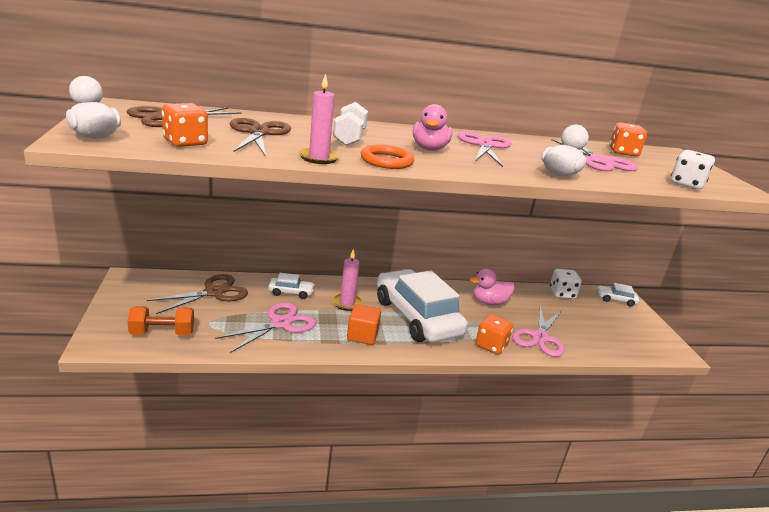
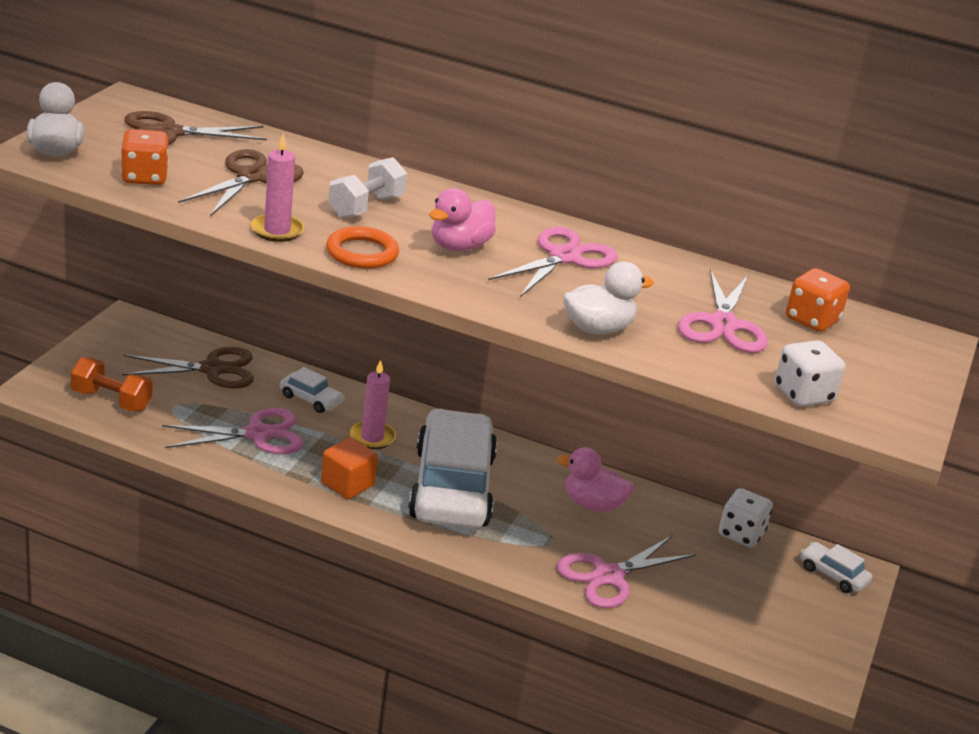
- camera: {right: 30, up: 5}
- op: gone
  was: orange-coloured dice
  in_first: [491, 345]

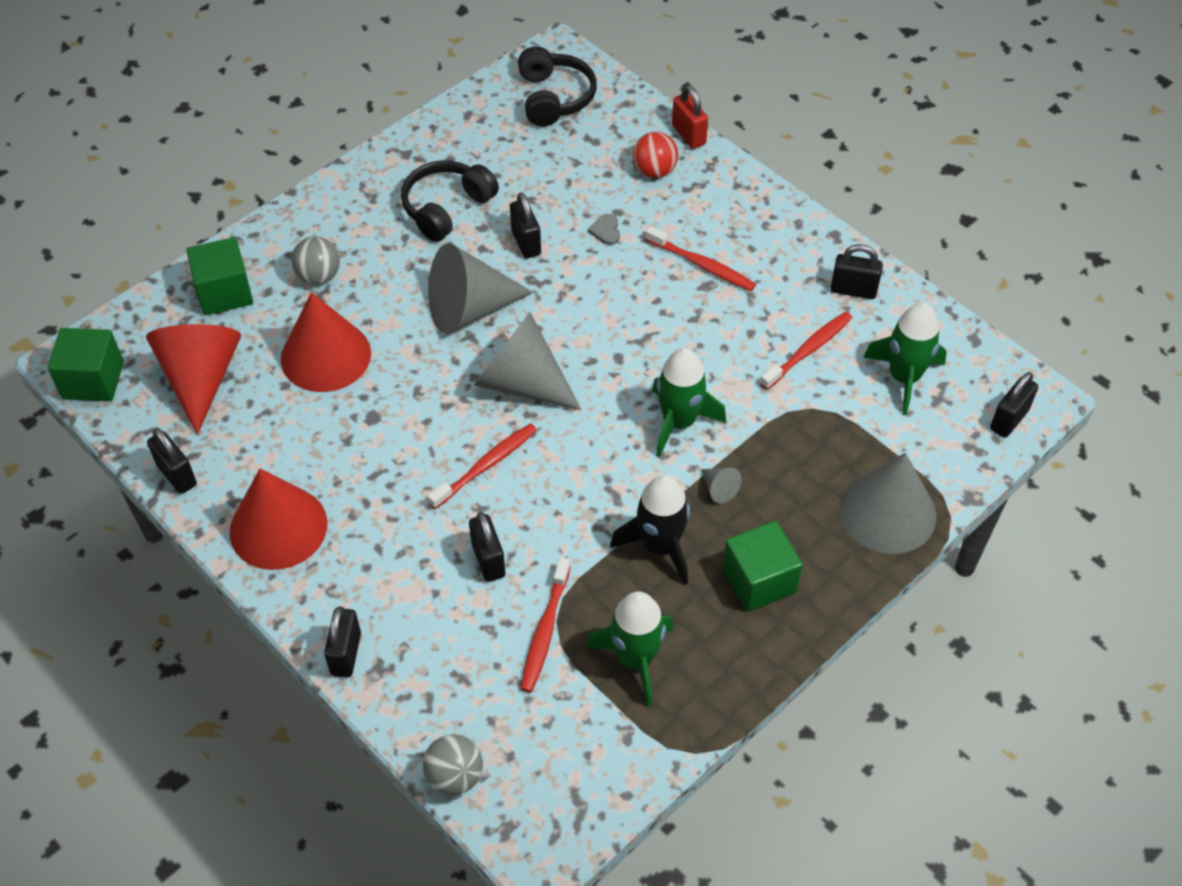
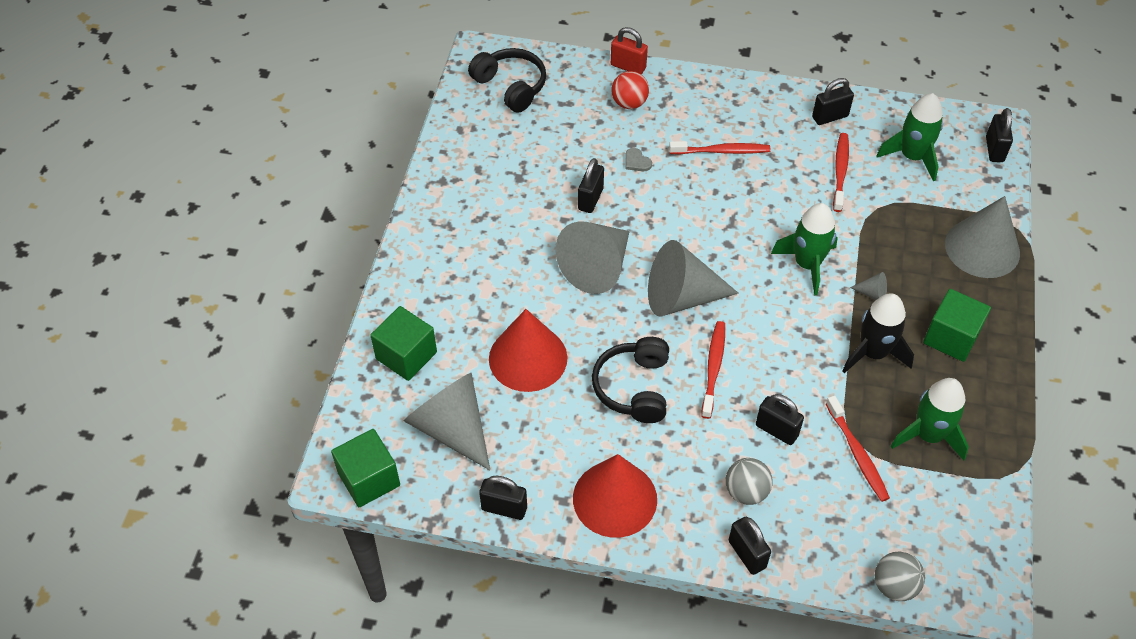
- camera: {right: -35, up: 0}
- op: repainted
  was: scarlet solid cone
  now: gray solid cone
  in_first: [201, 378]
  in_second: [452, 428]
- op: rotated
  was: ebony small lock
  in_first: [526, 242]
  in_second: [590, 199]
  clockwise: 75
- op: shifted
  was: ebony headphones
  in_first: [446, 208]
  in_second: [634, 387]
- op: shifted
  was: gray sphere
  in_first: [319, 276]
  in_second: [746, 492]

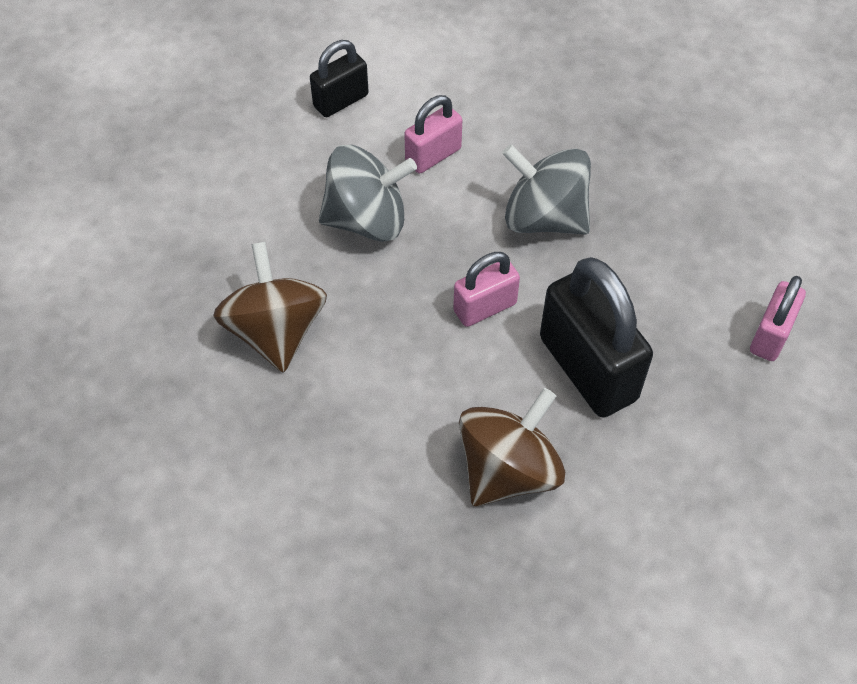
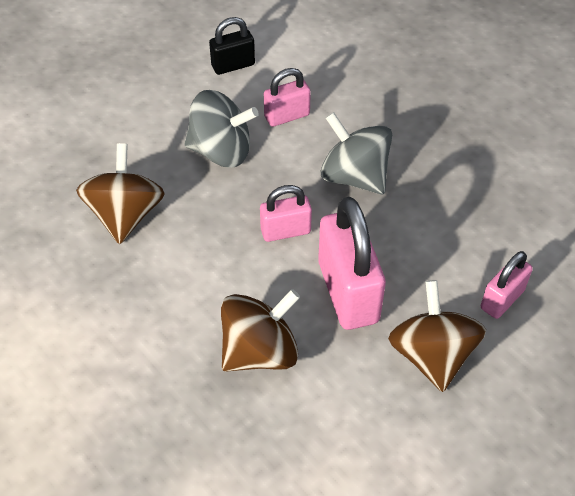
- camera: {right: 15, up: -5}
- op: repainted
  was: ebony small lock
  now: rosy small lock
  in_first: [587, 368]
  in_second: [348, 292]
- op: new
  now: dark brown toy top
  in_second: [432, 355]

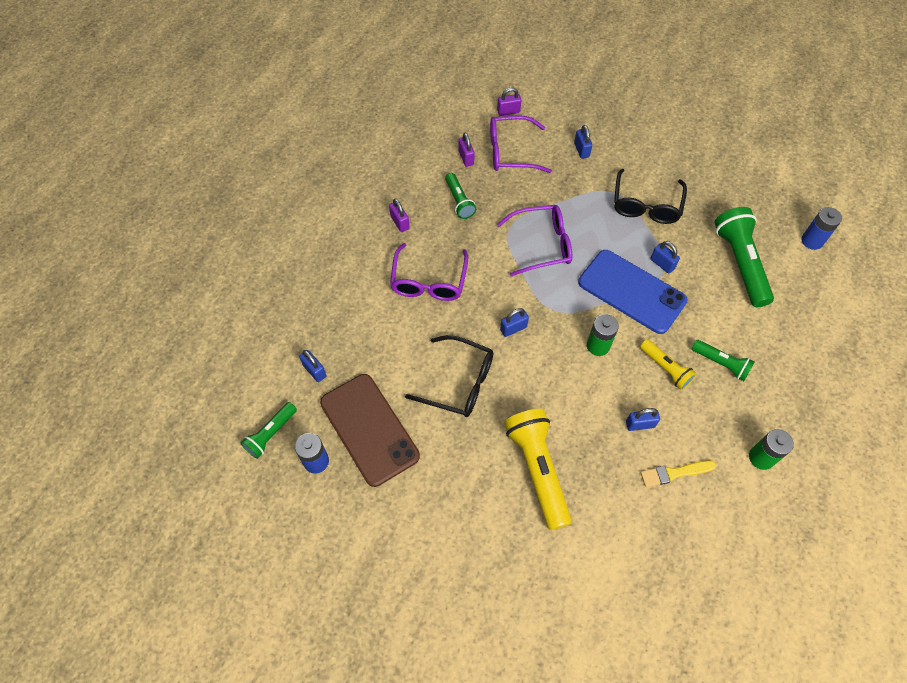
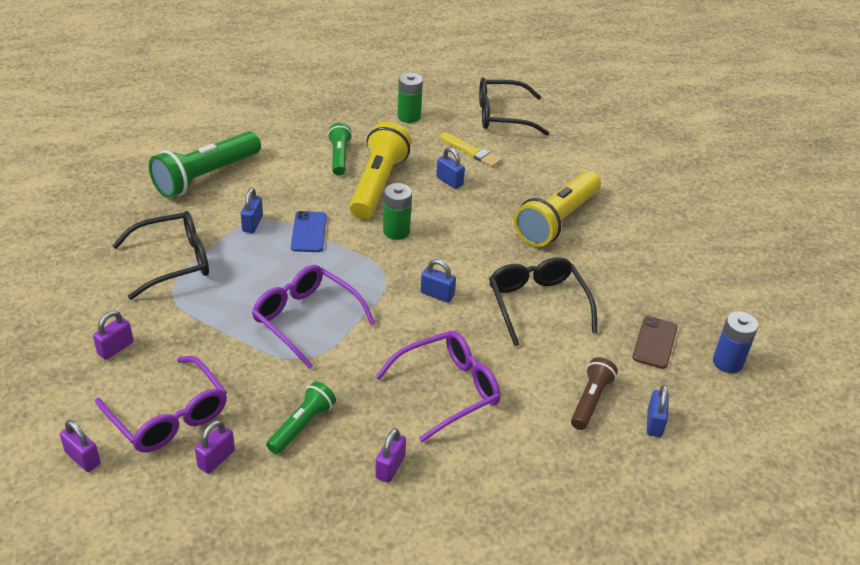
- camera: {right: -130, up: -20}
- op: repainted
  was: blue small lock
  now: violet small lock
  in_first: [581, 150]
  in_second: [115, 348]
- op: scaled
  was: blue smartphone
  in_first: [631, 291]
  in_second: [309, 232]
  ratio: 0.49
- op: scaled
  was: golden torch
  in_first: [665, 368]
  in_second: [378, 184]
  ratio: 1.79
- op: new
  now: ebony spectacles
  in_second: [502, 116]
- op: new
  now: dark brown torch
  in_second: [590, 401]
- op: scaled
  was: dark brown smartphone
  in_first: [369, 429]
  in_second: [654, 342]
  ratio: 0.49
- op: gone
  was: green torch
  in_first: [271, 434]
- op: gone
  was: blue power cell
  in_first: [812, 241]

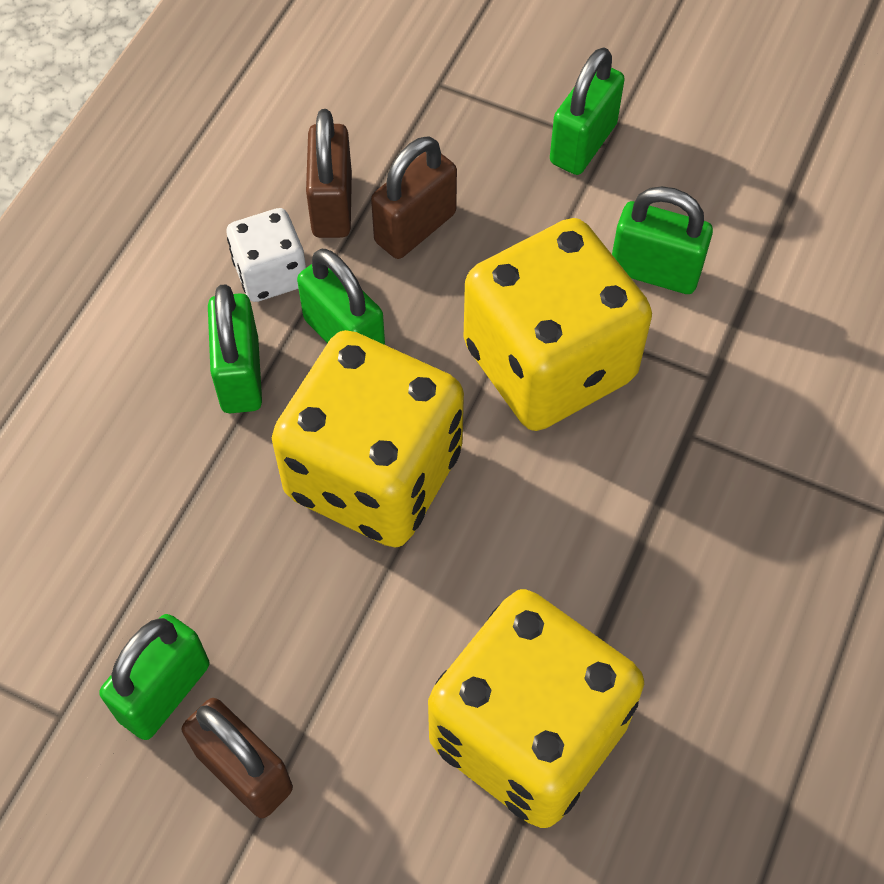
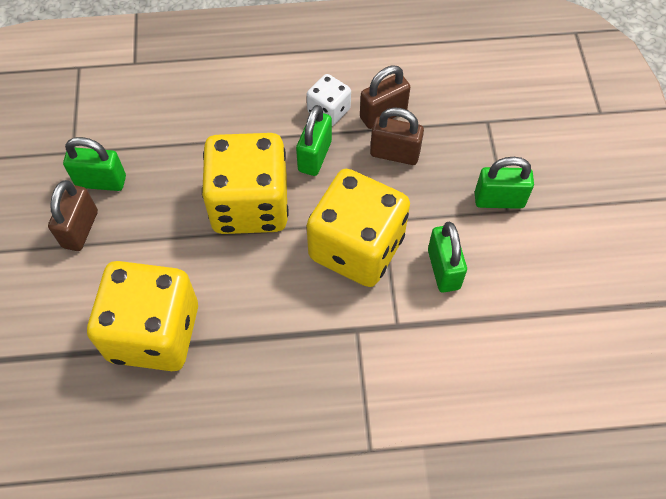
- camera: {right: 60, up: 0}
- op: gone
  was: green small lock
  in_first: [240, 375]

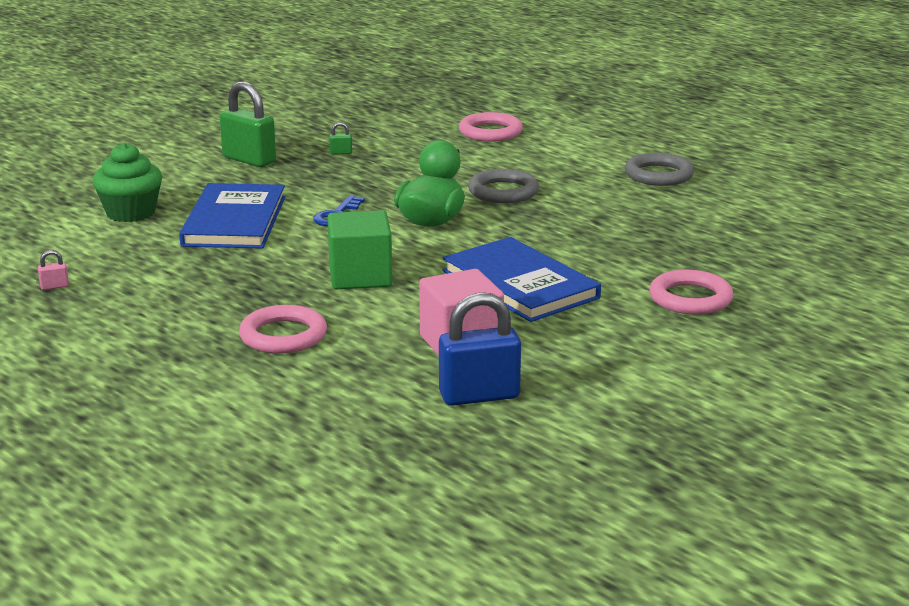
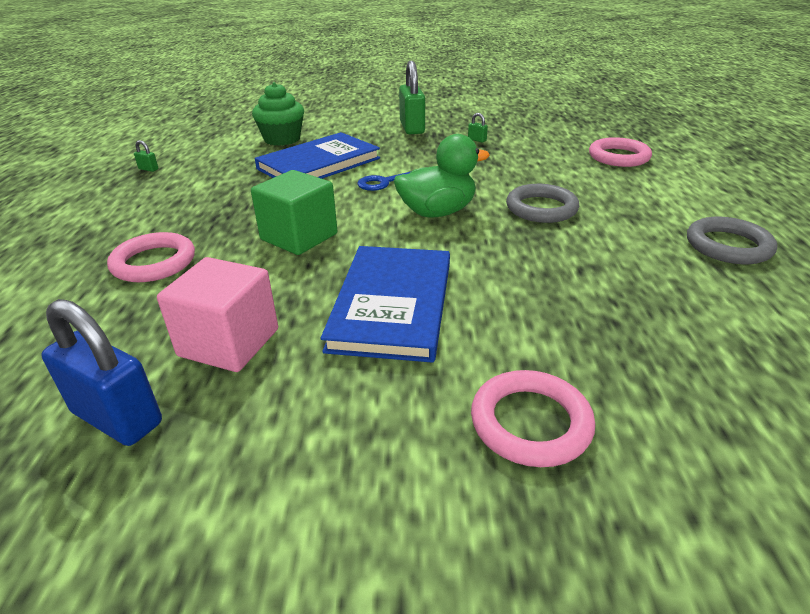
- camera: {right: 45, up: 10}
- op: repainted
  was: rosy small lock
  now: green small lock
  in_first: [54, 286]
  in_second: [148, 169]

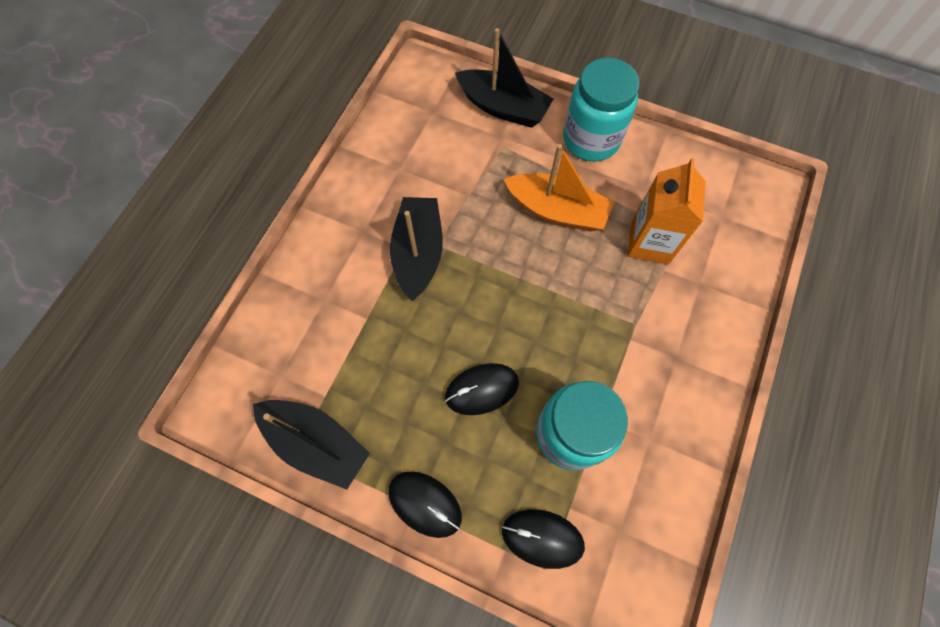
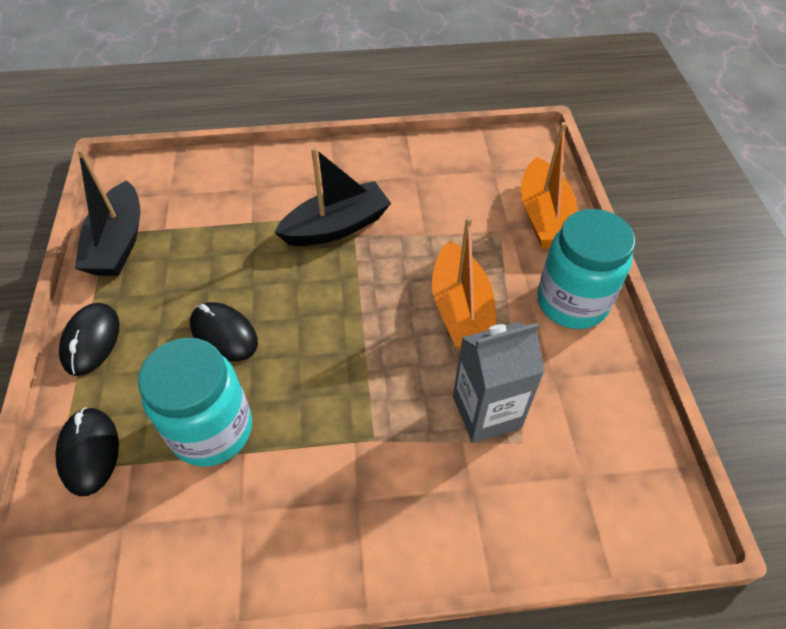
- camera: {right: 60, up: -15}
- op: repainted
  was: orange-coloured carton
  now: gray carton
  in_first: [650, 242]
  in_second: [487, 411]
- op: repainted
  was: ebony toy boat
  now: orange-coloured toy boat
  in_first: [503, 108]
  in_second: [543, 216]

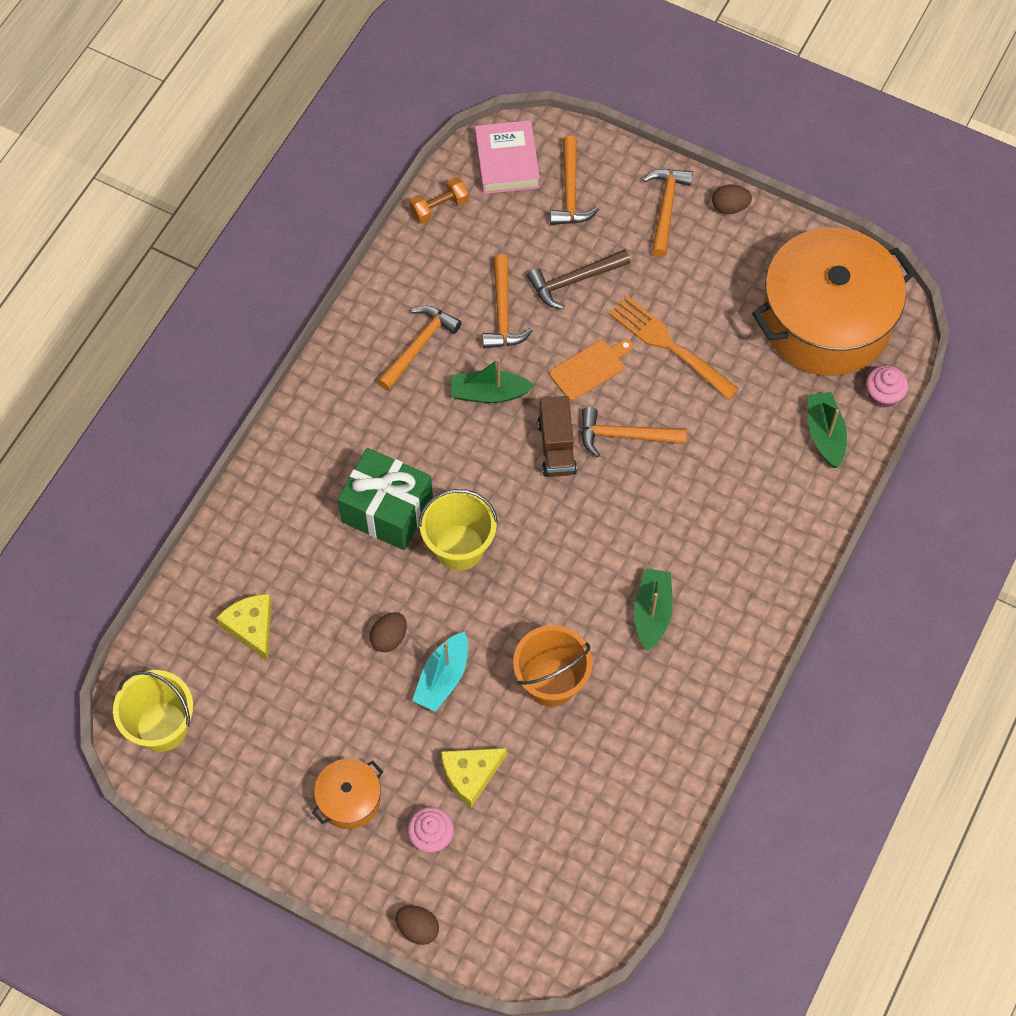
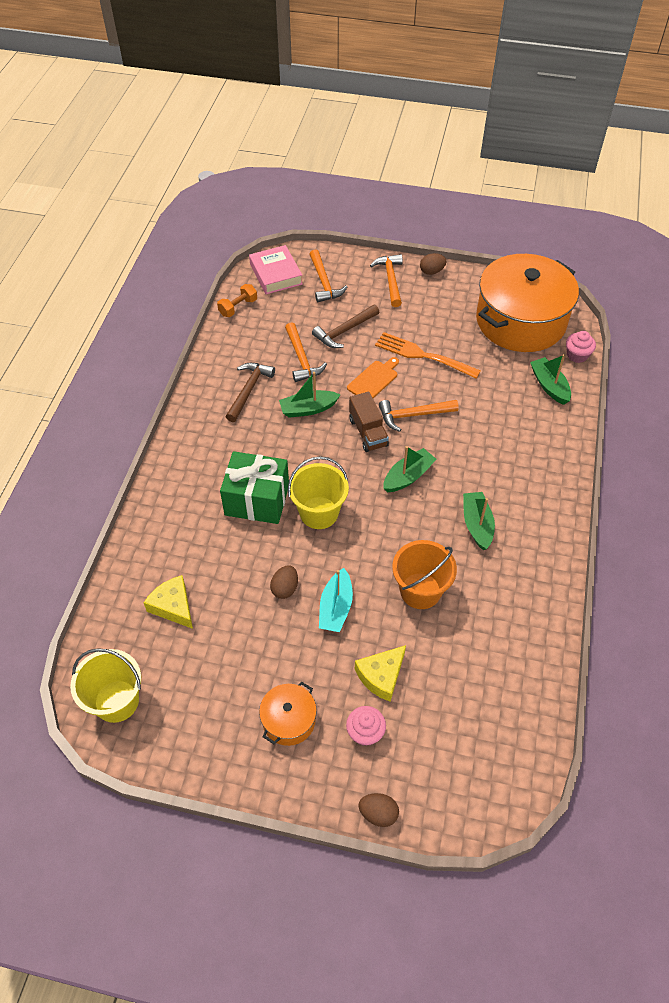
- camera: {right: -15, up: -10}
- op: repainted
  was: orange-coloured claw hammer
  now: dark brown claw hammer
  in_first: [419, 346]
  in_second: [248, 390]
- op: new
  now: green toy boat
  in_second: [408, 476]

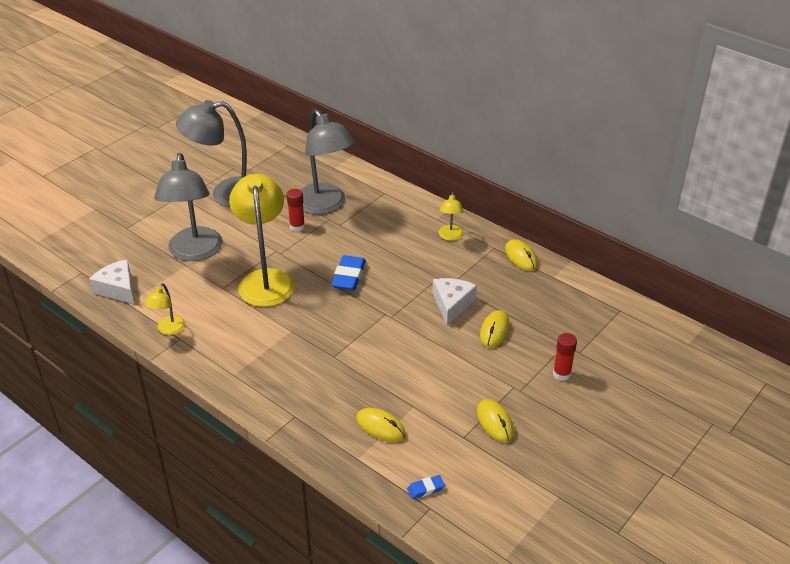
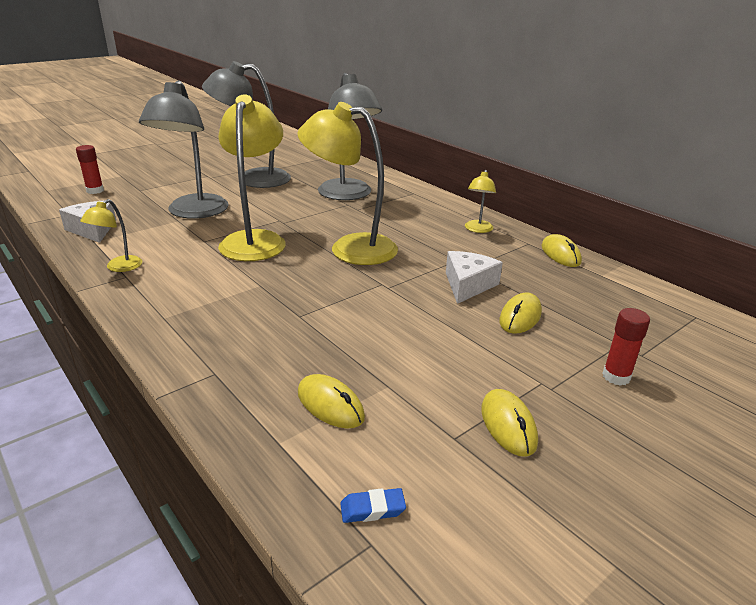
- camera: {right: 10, up: -10}
- op: shifted
  was: scarlet glue
  in_first: [297, 227]
  in_second: [95, 191]
- op: swapped
  was: blue gum eraser
  now: golden reading lamp
  in_first: [349, 276]
  in_second: [350, 247]

